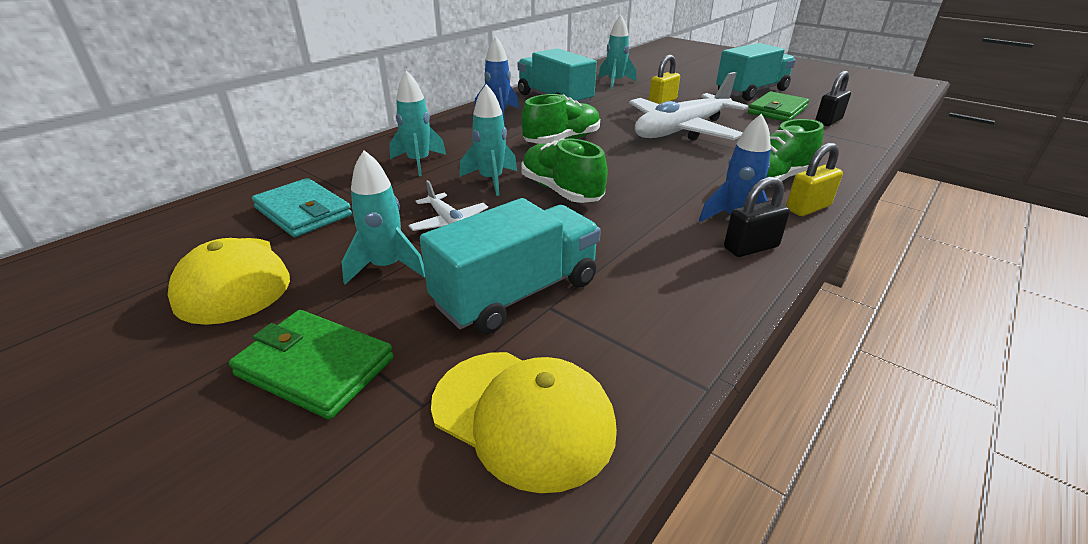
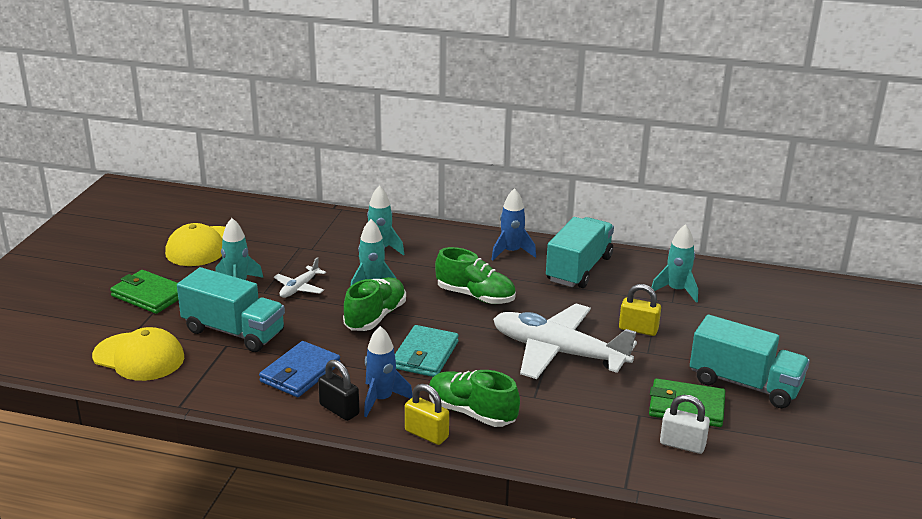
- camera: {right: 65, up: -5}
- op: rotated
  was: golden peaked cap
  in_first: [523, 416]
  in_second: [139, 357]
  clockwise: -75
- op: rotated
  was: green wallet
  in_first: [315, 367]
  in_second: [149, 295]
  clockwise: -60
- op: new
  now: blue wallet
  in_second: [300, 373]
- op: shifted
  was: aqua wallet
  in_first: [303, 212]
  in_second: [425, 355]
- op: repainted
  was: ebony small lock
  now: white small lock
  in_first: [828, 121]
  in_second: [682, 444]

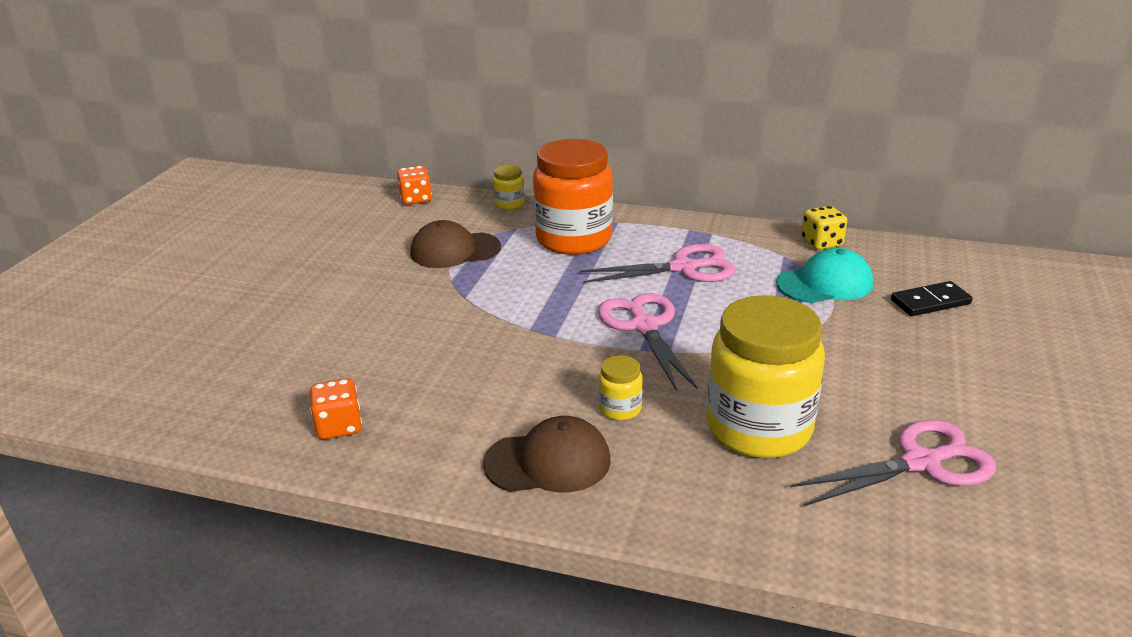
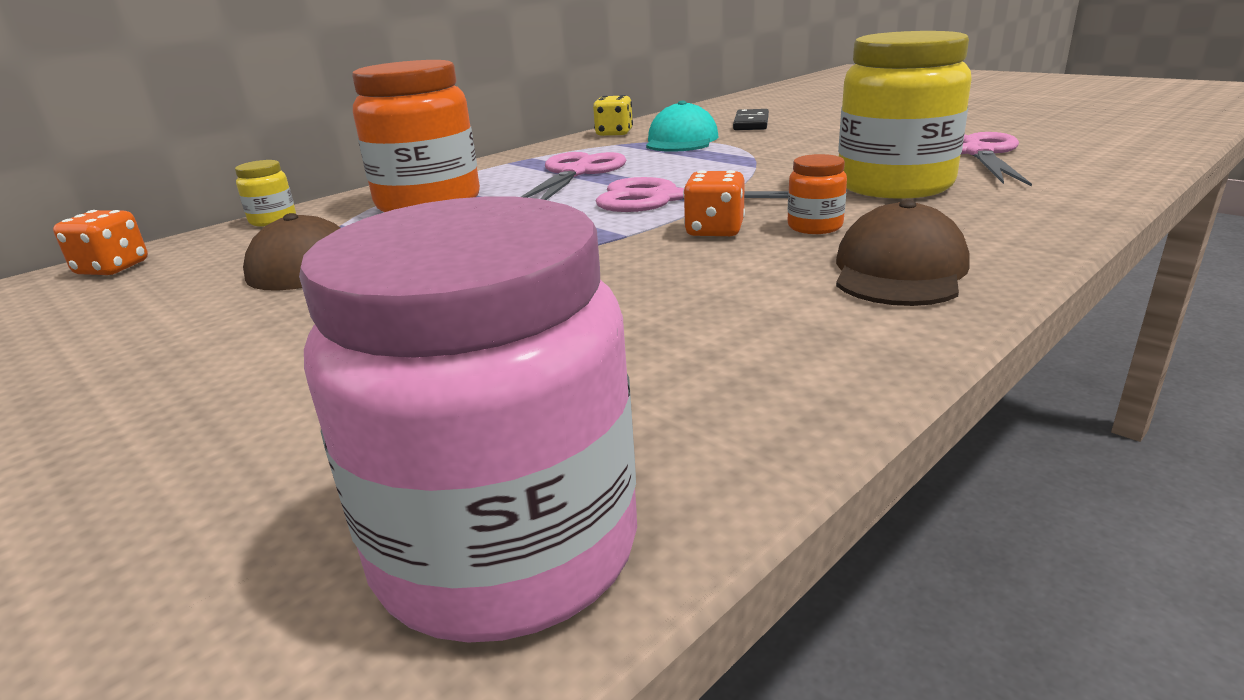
- camera: {right: -60, up: -5}
- op: new
  now: rosy jam jar
  in_second: [506, 548]
- op: shifted
  was: orange-coloured dice
  in_first: [339, 426]
  in_second: [714, 231]
- op: repainted
  was: golden jam jar
  now: orange-coloured jam jar
  in_first: [620, 409]
  in_second: [815, 227]

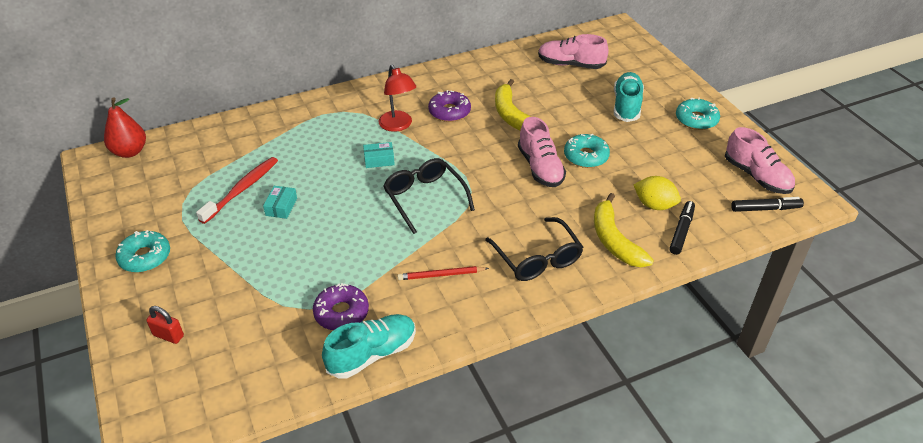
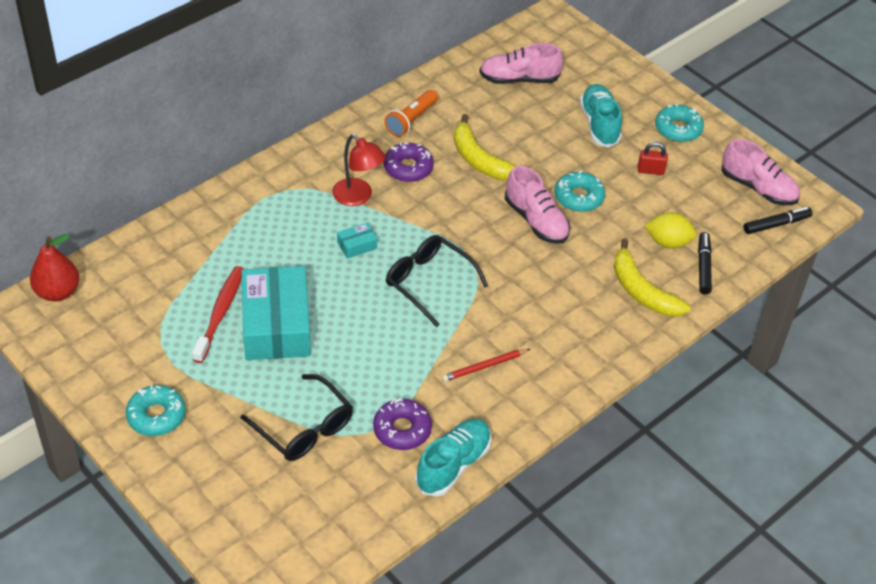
- camera: {right: -20, up: 5}
- op: scaled
  was: aqua parcel
  in_first: [281, 207]
  in_second: [276, 325]
  ratio: 2.45
- op: shifted
  was: ebony spectacles
  in_first: [537, 258]
  in_second: [304, 428]
- op: new
  now: orange-coloured torch
  in_second: [411, 120]
- op: shifted
  was: scarlet small lock
  in_first: [168, 335]
  in_second: [650, 170]

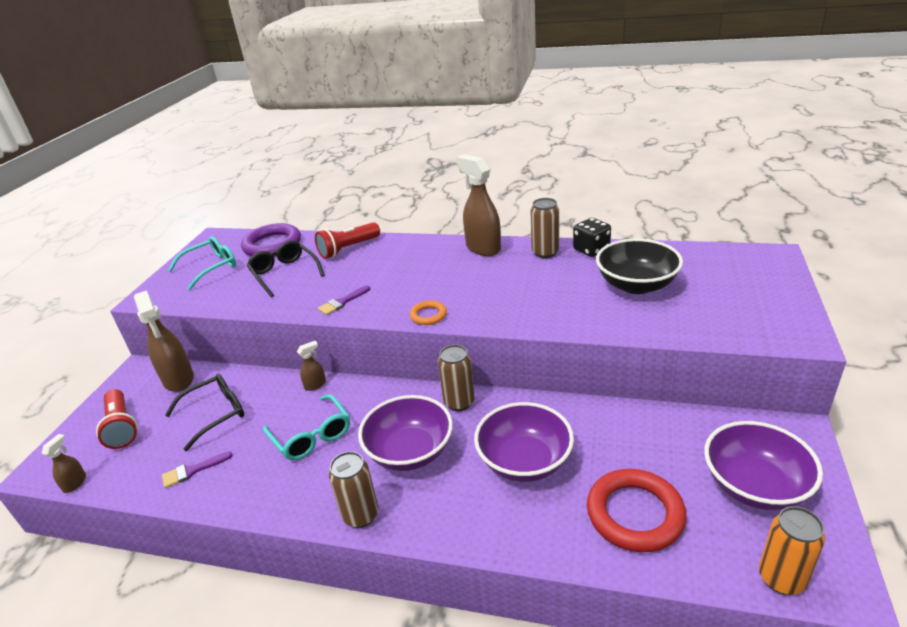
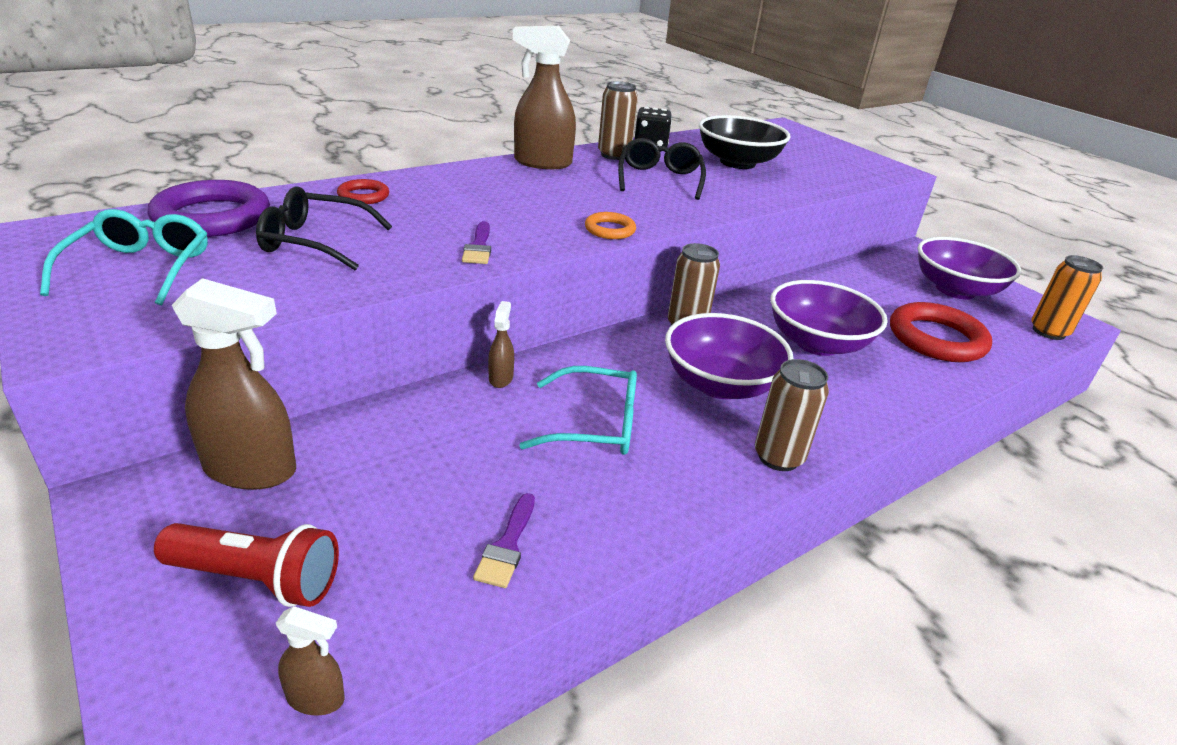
- camera: {right: -55, up: 0}
- op: rotated
  was: dark brown spray bottle
  in_first: [75, 483]
  in_second: [316, 698]
  clockwise: 135
- op: swapped
  was: scarlet torch
  now: scarlet torus
  in_first: [348, 249]
  in_second: [363, 196]
- op: shifted
  was: ebony spectacles
  in_first: [216, 413]
  in_second: [659, 179]

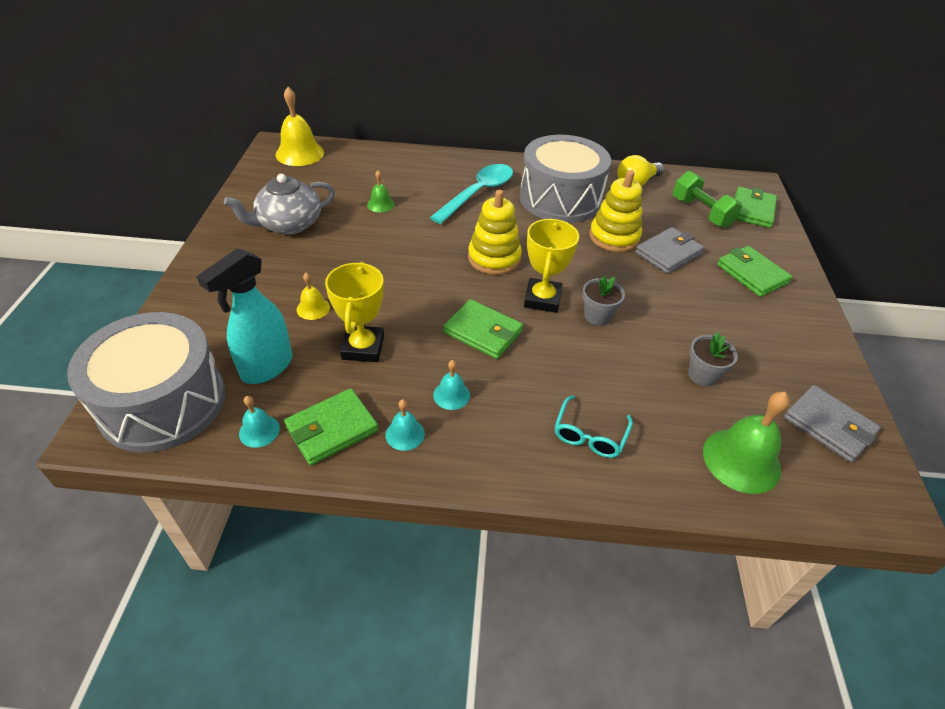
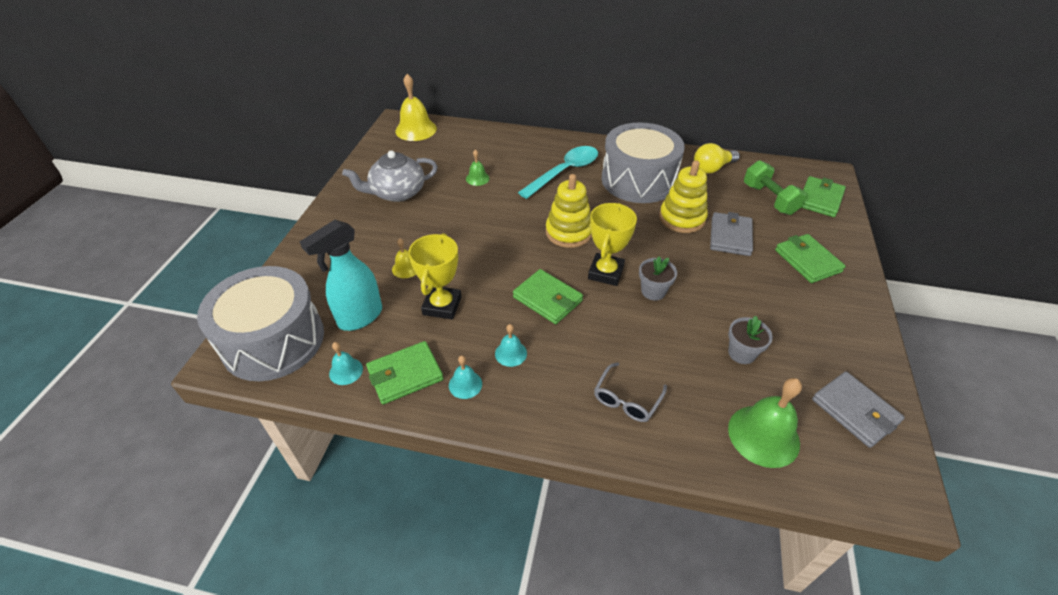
- camera: {right: 10, up: 0}
- op: repainted
  was: aqua spectacles
  now: gray spectacles
  in_first: [589, 435]
  in_second: [626, 399]
- op: rotated
  was: gray wallet
  in_first: [668, 253]
  in_second: [730, 236]
  clockwise: -45

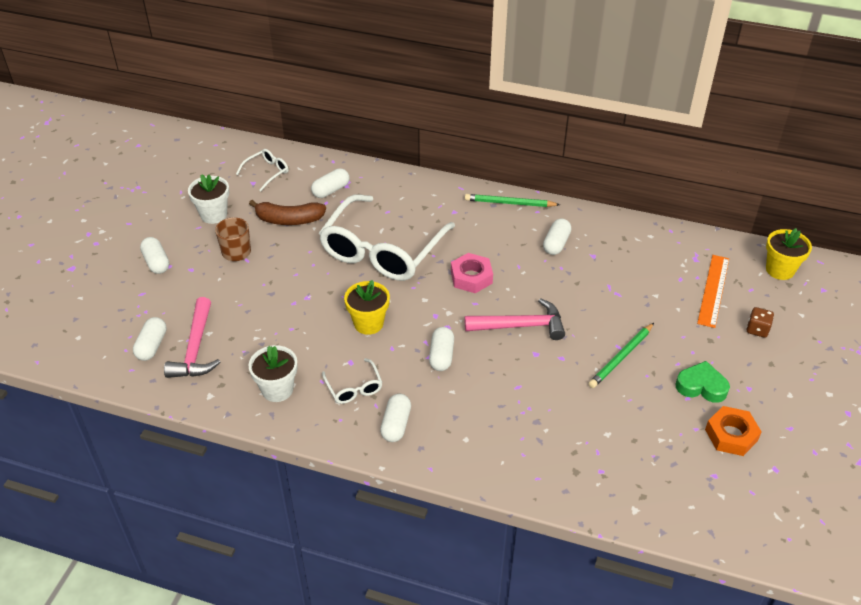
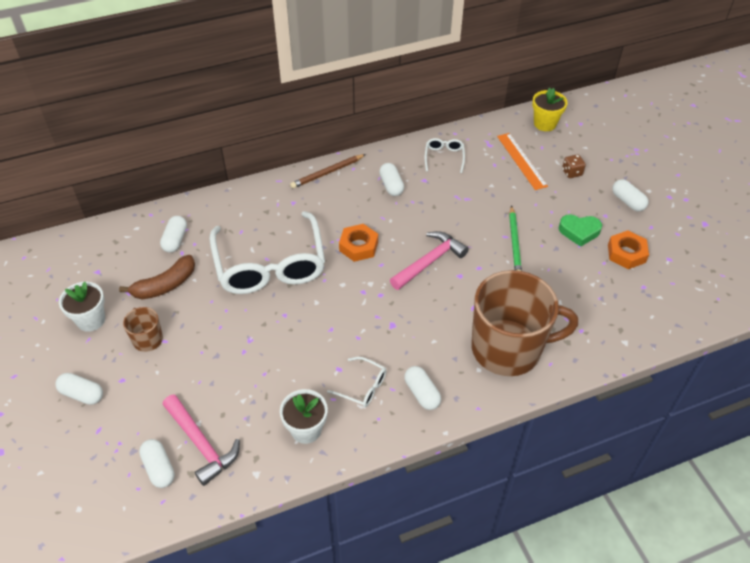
- camera: {right: -40, up: 5}
- op: repainted
  was: green pencil
  now: dark brown pencil
  in_first: [510, 203]
  in_second: [327, 173]
- op: repainted
  was: rosy hex nut
  now: orange-coloured hex nut
  in_first: [471, 277]
  in_second: [358, 246]
- op: shifted
  was: white spectacles
  in_first: [266, 172]
  in_second: [444, 157]
- op: new
  now: dark brown coffee mug
  in_second: [508, 348]
- op: rotated
  was: green heart
  in_first: [701, 386]
  in_second: [579, 232]
  clockwise: -150
- op: shifted
  was: white capsule
  in_first: [441, 356]
  in_second: [627, 201]
- op: gone
  was: golden flower pot
  in_first: [368, 323]

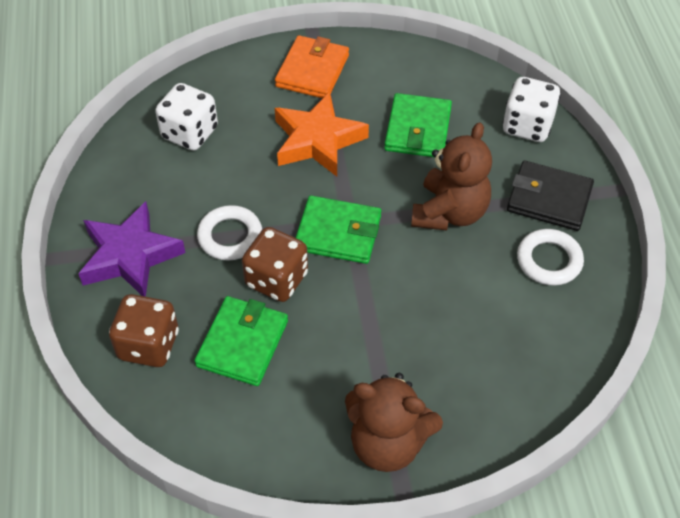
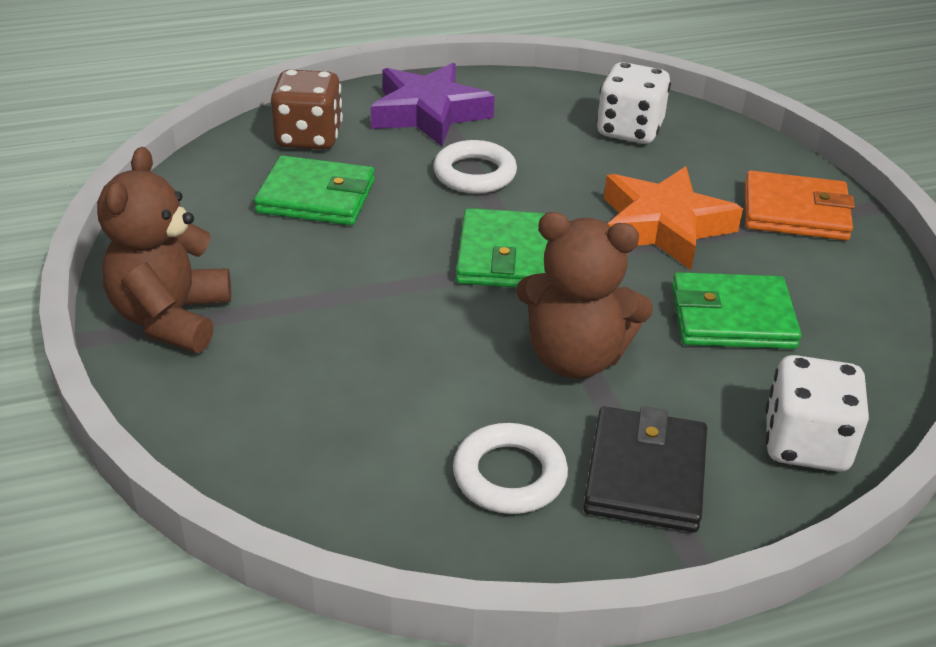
- camera: {right: 80, up: -15}
- op: gone
  was: dark brown dice
  in_first: [276, 279]

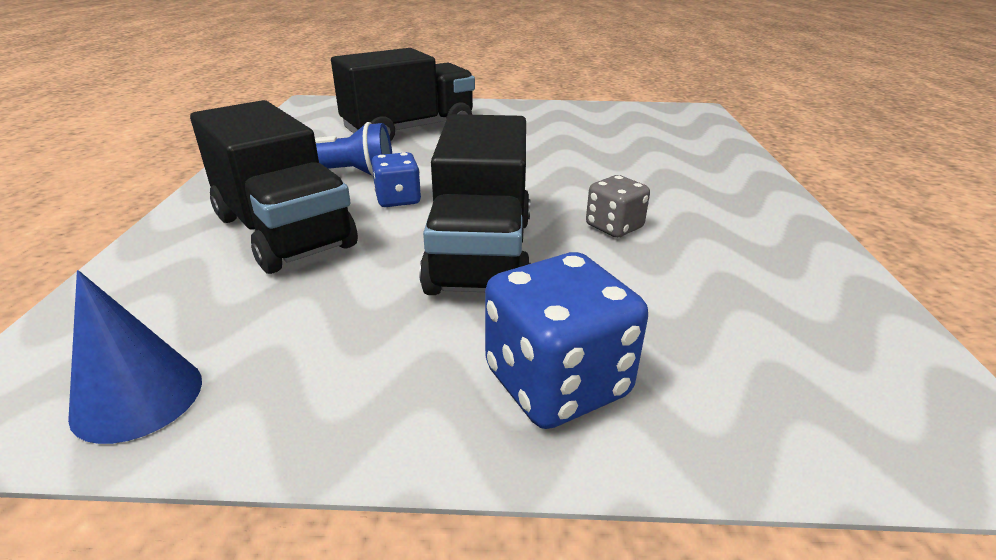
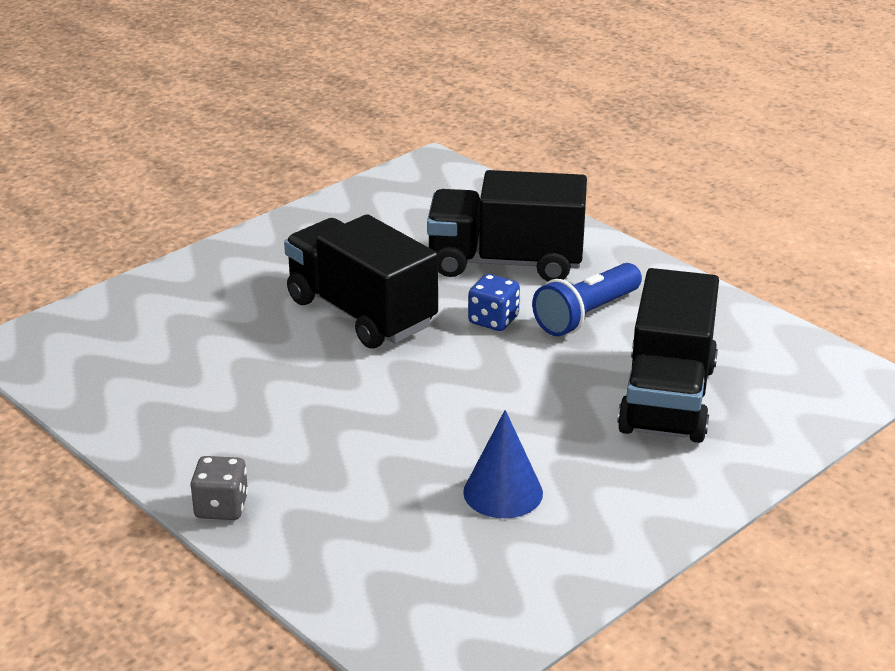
- camera: {right: 135, up: 0}
- op: shifted
  was: gray dice
  in_first: [614, 227]
  in_second: [221, 507]
- op: shifted
  was: blue solid cone
  in_first: [138, 397]
  in_second: [503, 492]
- op: gone
  was: blue dice
  in_first: [557, 383]

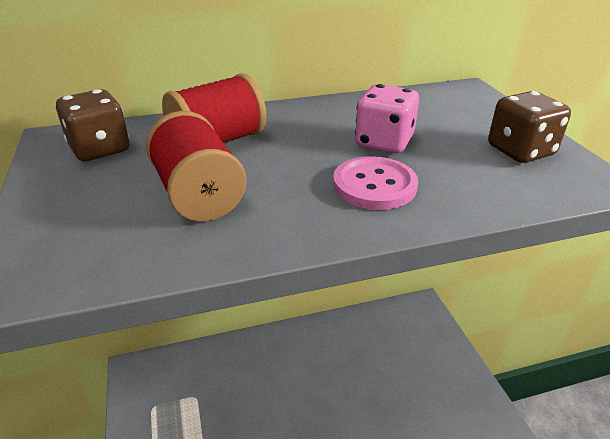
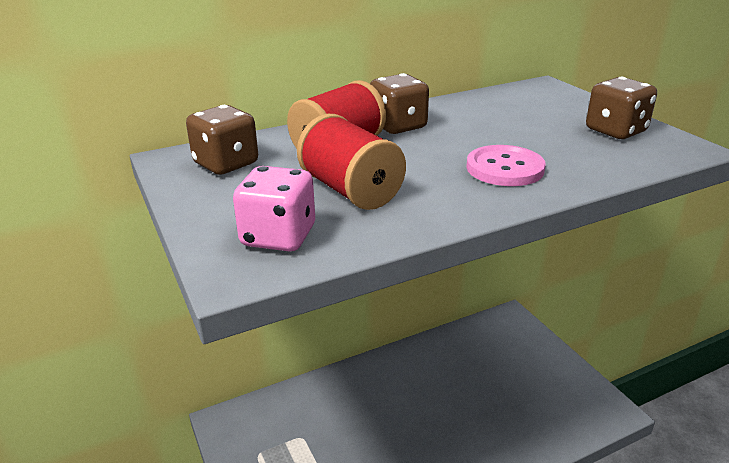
- camera: {right: -10, up: -5}
- op: shifted
  was: rosy dice
  in_first: [384, 142]
  in_second: [278, 237]
- op: new
  now: dark brown dice
  in_second: [398, 126]

